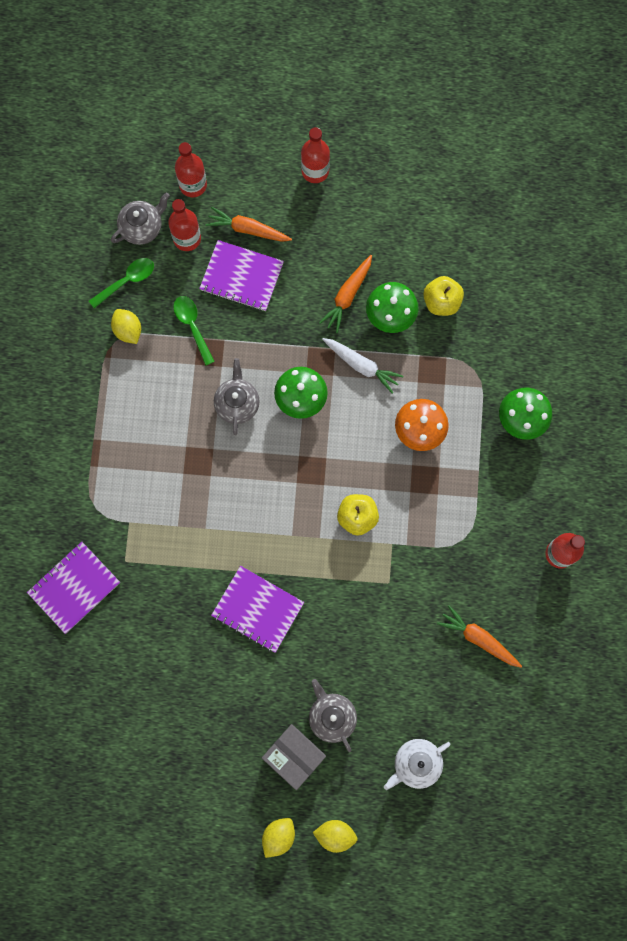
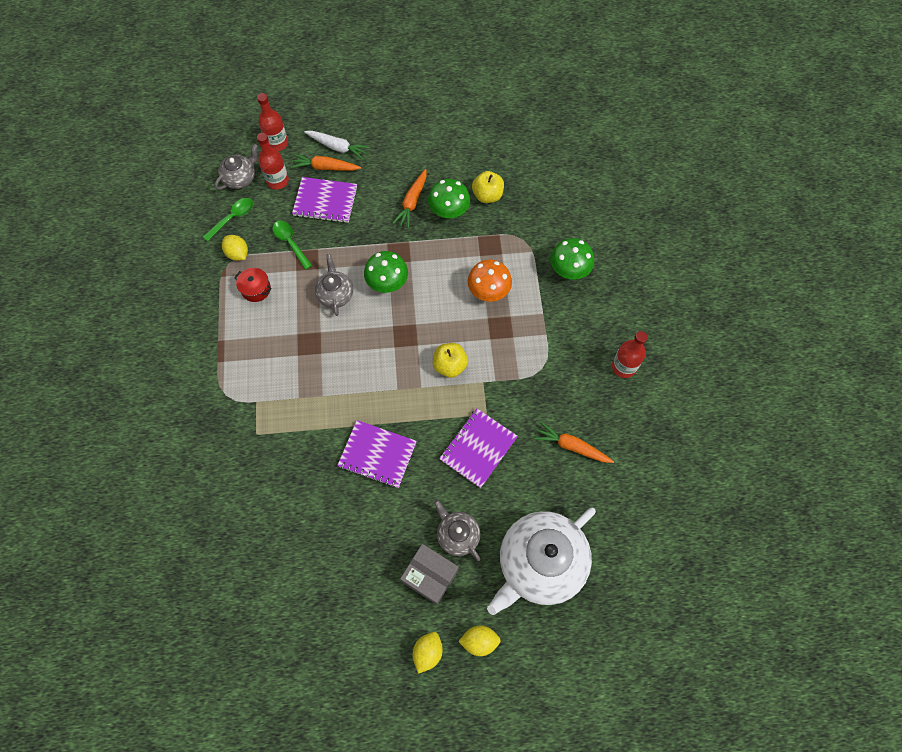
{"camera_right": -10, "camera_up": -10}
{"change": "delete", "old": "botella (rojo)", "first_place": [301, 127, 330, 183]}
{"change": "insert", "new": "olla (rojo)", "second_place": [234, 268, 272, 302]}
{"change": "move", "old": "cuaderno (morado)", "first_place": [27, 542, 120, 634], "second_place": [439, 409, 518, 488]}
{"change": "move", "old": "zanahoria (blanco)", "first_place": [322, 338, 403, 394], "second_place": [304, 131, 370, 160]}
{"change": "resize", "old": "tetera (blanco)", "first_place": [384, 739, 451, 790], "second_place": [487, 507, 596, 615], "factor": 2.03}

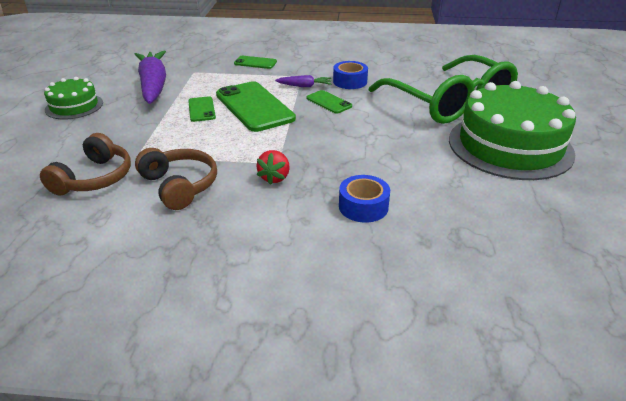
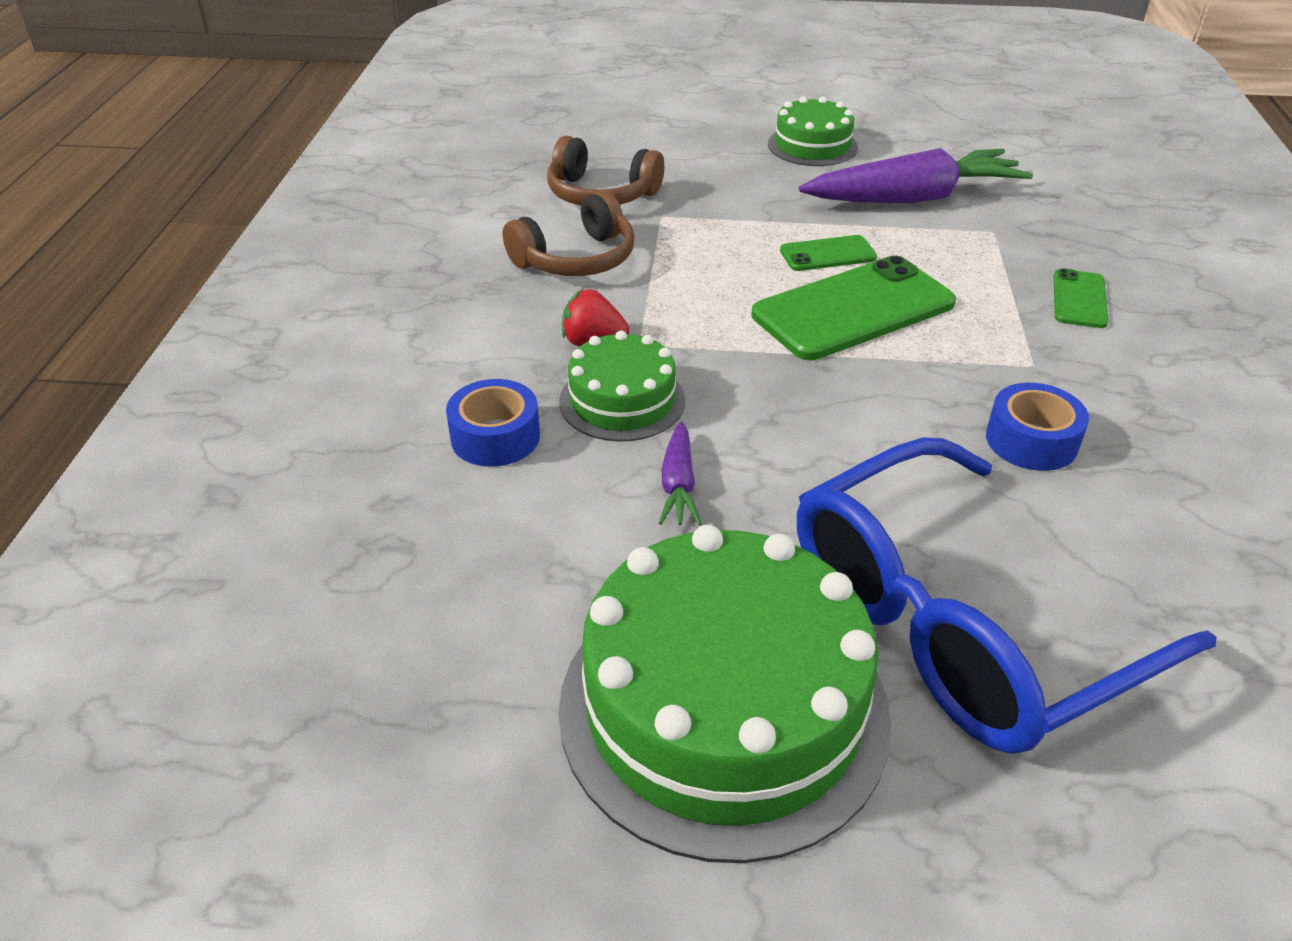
{"camera_right": 90, "camera_up": 5}
{"change": "delete", "old": "móvil (verde)", "first_place": [306, 90, 352, 114]}
{"change": "insert", "new": "tarta (verde)", "second_place": [559, 330, 685, 442]}
{"change": "move", "old": "zanahoria (morado)", "first_place": [275, 75, 331, 87], "second_place": [659, 422, 702, 525]}
{"change": "recolor", "old": "gafas (verde)", "new": "gafas (azul)", "first_place": [369, 55, 518, 124], "second_place": [797, 437, 1217, 754]}

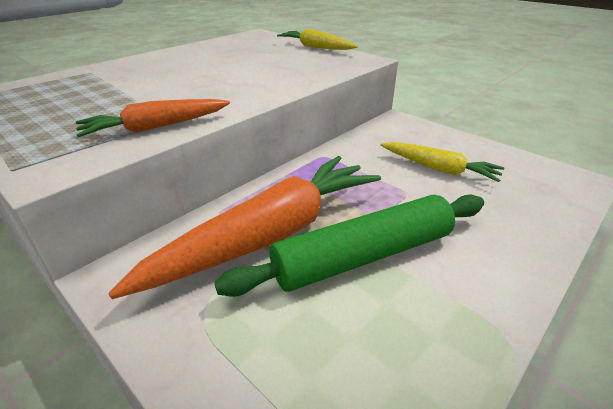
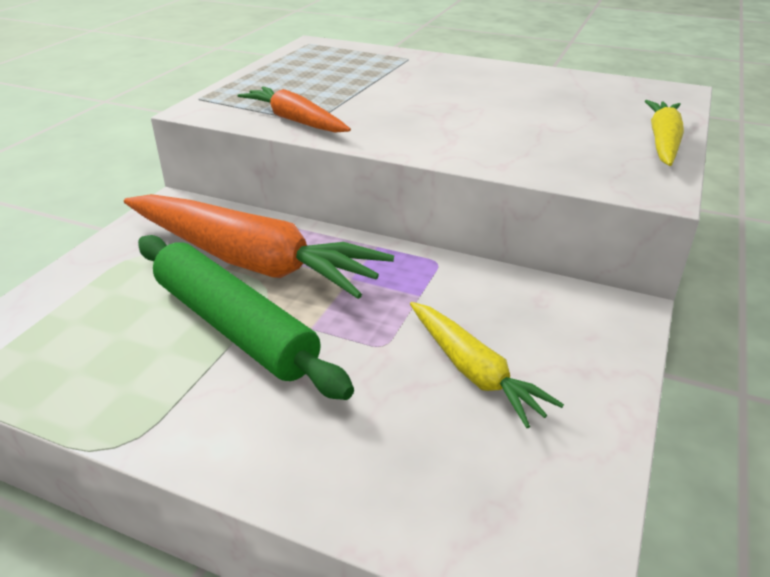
{"camera_right": 70, "camera_up": 0}
{"change": "rotate", "old": "zanahoria (amarillo)", "first_place": [380, 142, 504, 182], "second_place": [410, 302, 564, 428], "degrees": -45}

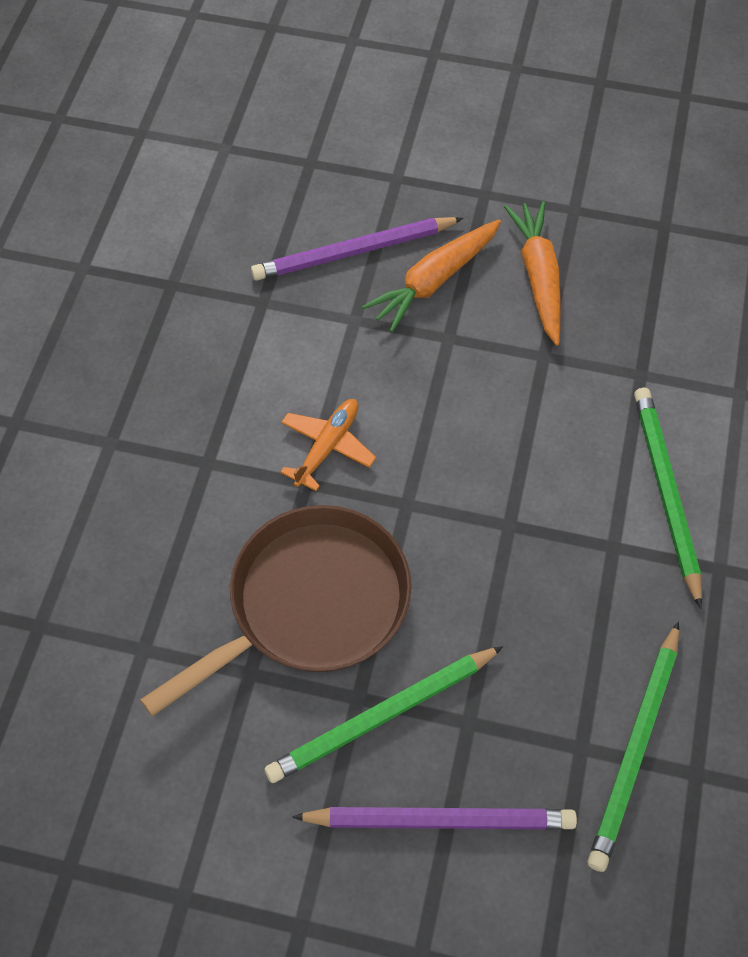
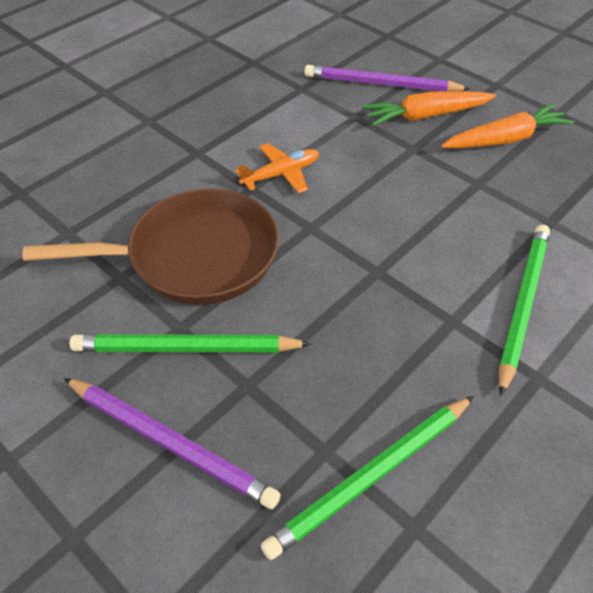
{"camera_right": 30, "camera_up": -10}
{"change": "rotate", "old": "zanahoria (naranja)", "first_place": [504, 201, 561, 346], "second_place": [441, 104, 574, 148], "degrees": 45}

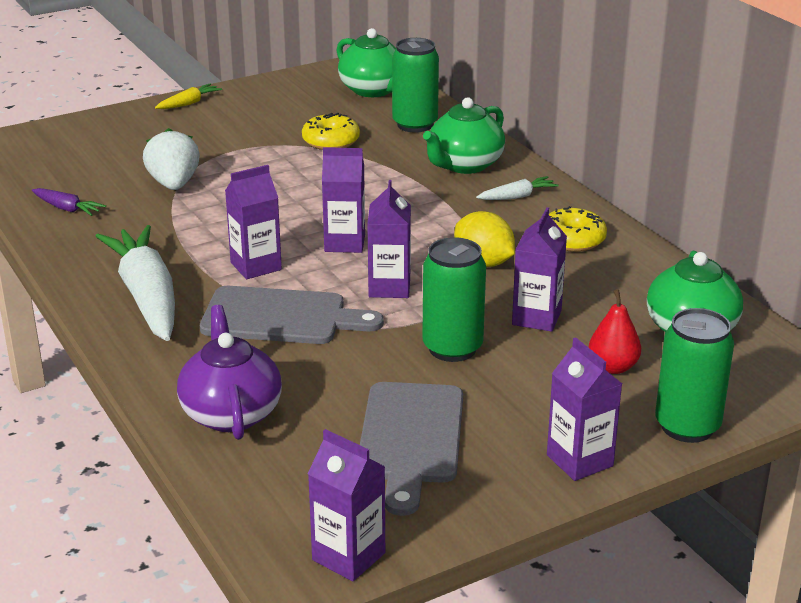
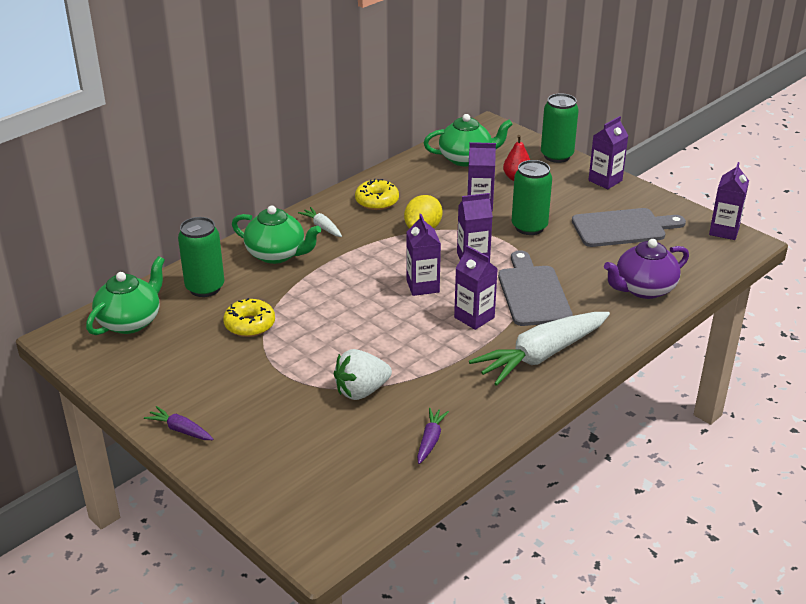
{"camera_right": -105, "camera_up": 5}
{"change": "recolor", "old": "zanahoria (amarillo)", "new": "zanahoria (morado)", "first_place": [155, 84, 222, 109], "second_place": [144, 406, 213, 440]}

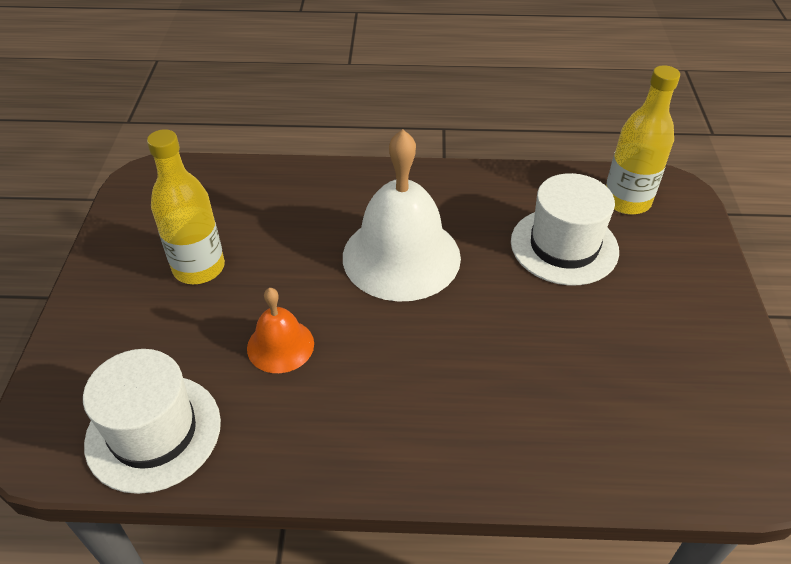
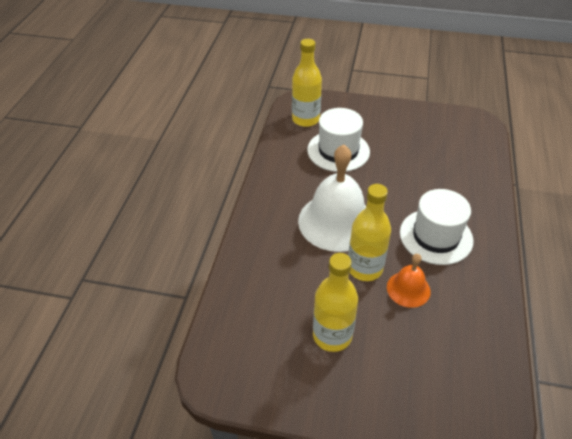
{"camera_right": -80, "camera_up": 0}
{"change": "insert", "new": "botella (amarillo)", "second_place": [348, 184, 391, 281]}
{"change": "move", "old": "sombrero (blanco)", "first_place": [83, 349, 221, 494], "second_place": [400, 189, 474, 265]}

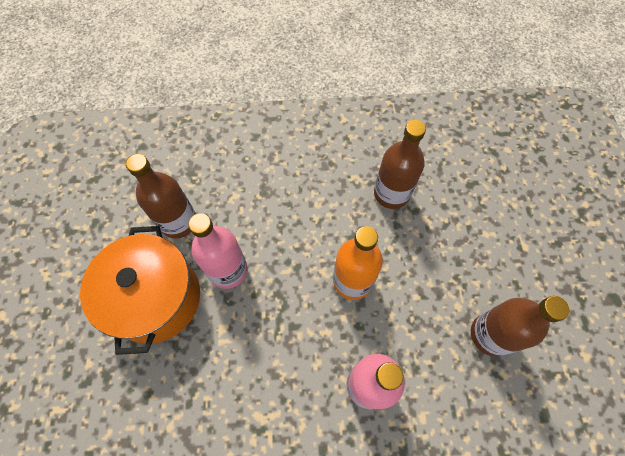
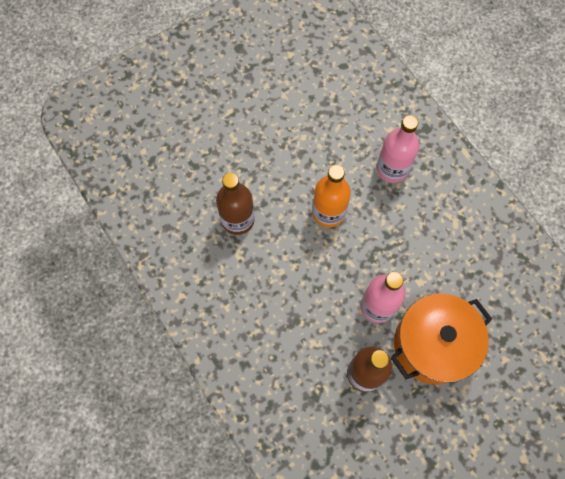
{"camera_right": -120, "camera_up": 5}
{"change": "delete", "old": "botella (marrón)", "first_place": [471, 296, 570, 357]}

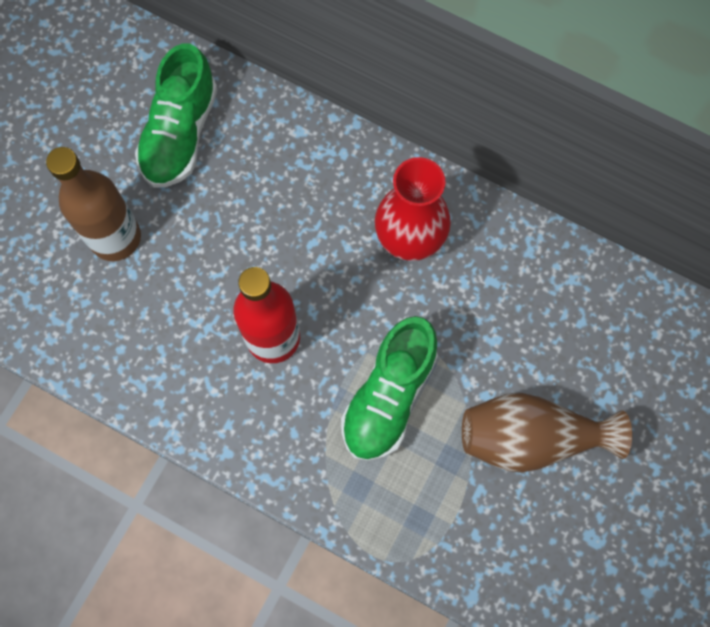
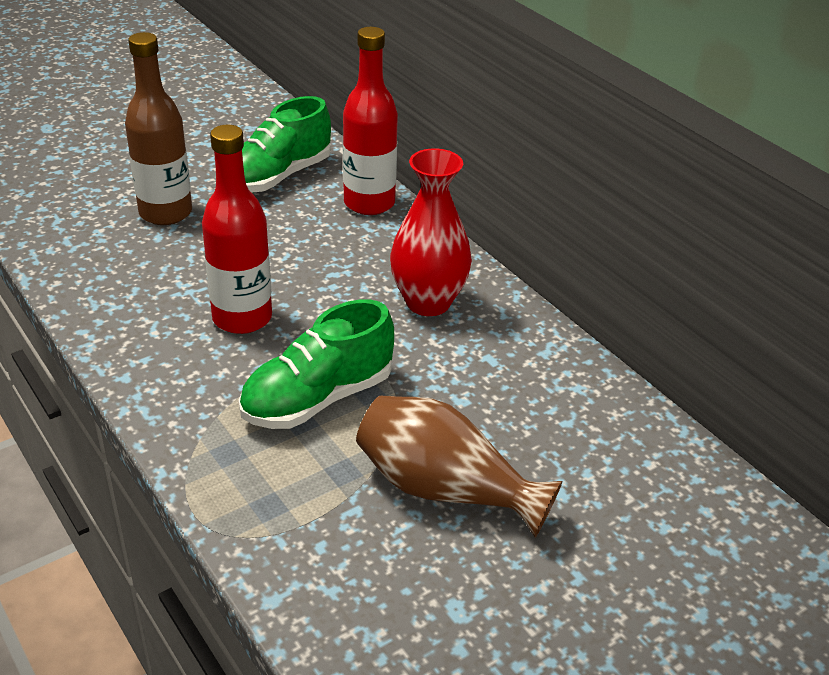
{"camera_right": 25, "camera_up": -35}
{"change": "insert", "new": "botella (rojo)", "second_place": [343, 27, 398, 215]}

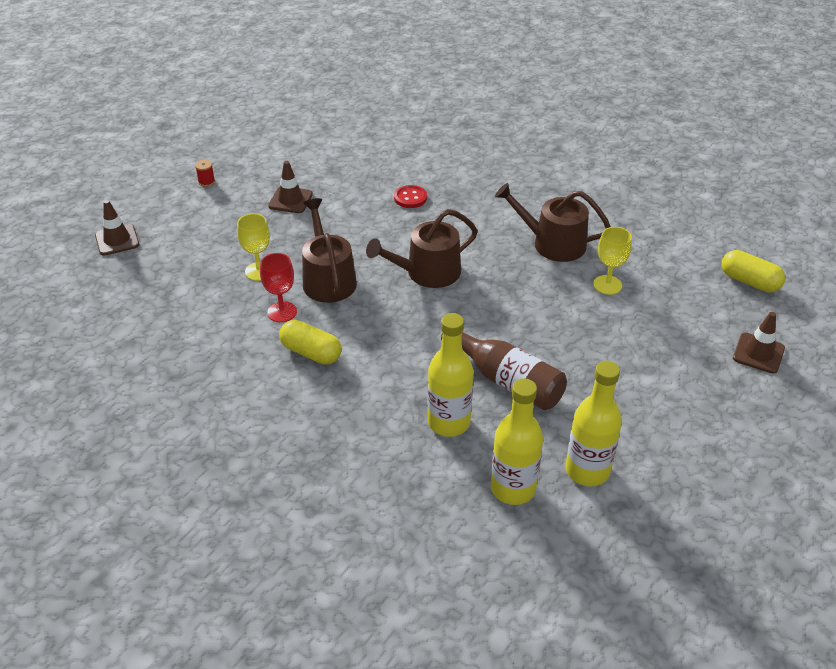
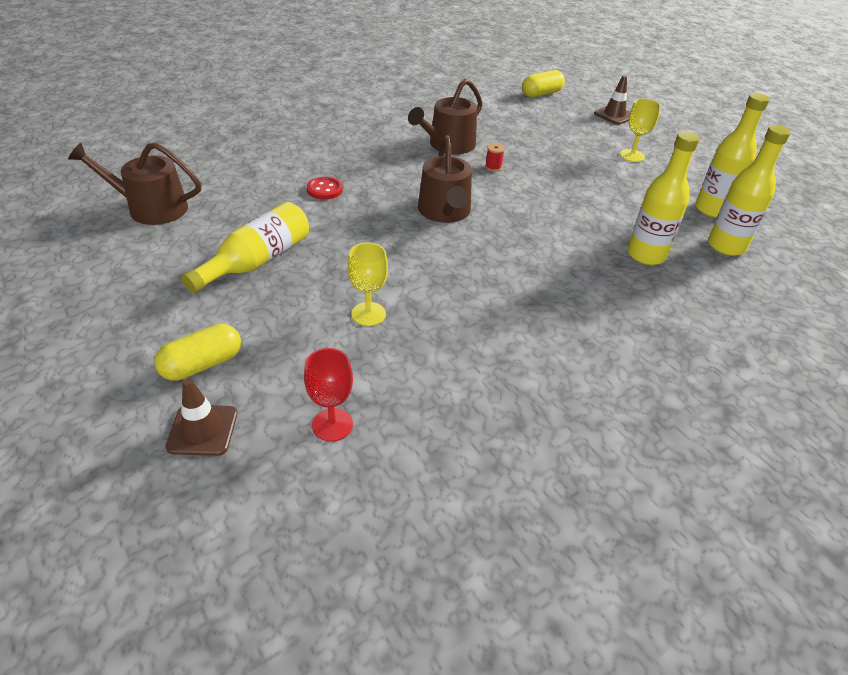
{"camera_right": -70, "camera_up": 0}
{"change": "delete", "old": "botella (marrón)", "first_place": [441, 332, 567, 410]}
{"change": "move", "old": "carrete (rojo)", "first_place": [195, 160, 215, 187], "second_place": [485, 143, 505, 171]}
{"change": "move", "old": "copa (rojo)", "first_place": [260, 253, 297, 322], "second_place": [304, 348, 353, 442]}
{"change": "move", "old": "cápsula (amarillo)", "first_place": [279, 320, 342, 365], "second_place": [154, 324, 241, 381]}
{"change": "move", "old": "regadera (marrón)", "first_place": [302, 198, 357, 303], "second_place": [68, 142, 201, 225]}
{"change": "move", "old": "copa (amarillo)", "first_place": [593, 227, 632, 295], "second_place": [620, 98, 661, 162]}
{"change": "replace", "old": "cono de tráfico (marrón)", "new": "botella (amarillo)", "first_place": [268, 161, 313, 213], "second_place": [182, 202, 309, 293]}

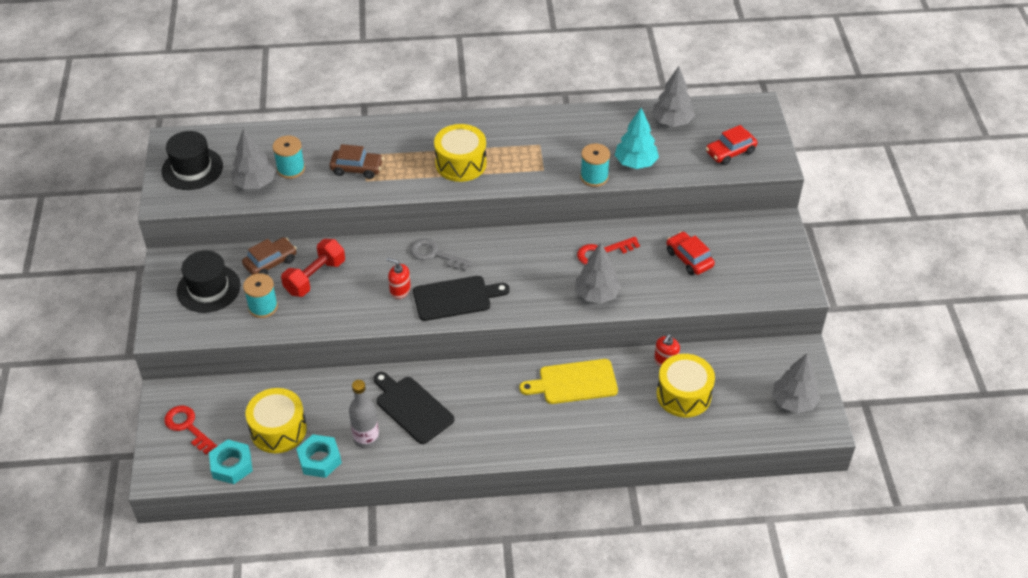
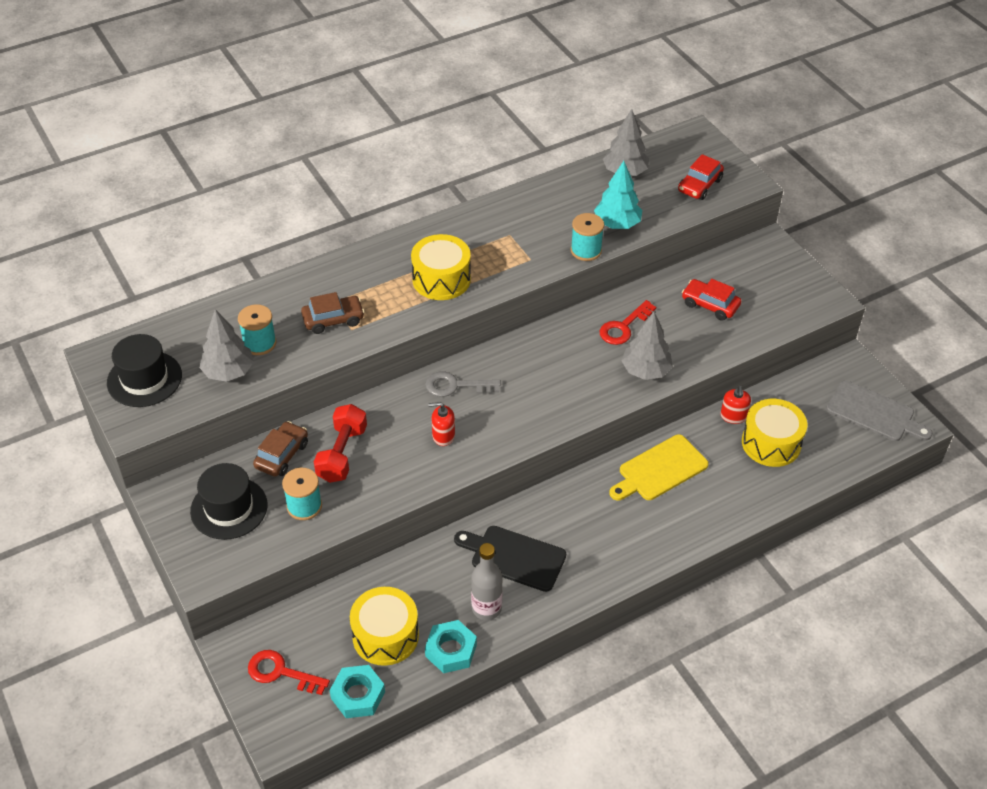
{"camera_right": -25, "camera_up": 0}
{"change": "delete", "old": "tabla de cortar (negro)", "first_place": [413, 276, 510, 321]}
{"change": "replace", "old": "árbol (gris)", "new": "tabla de cortar (gris)", "first_place": [772, 353, 820, 413], "second_place": [826, 380, 932, 441]}

